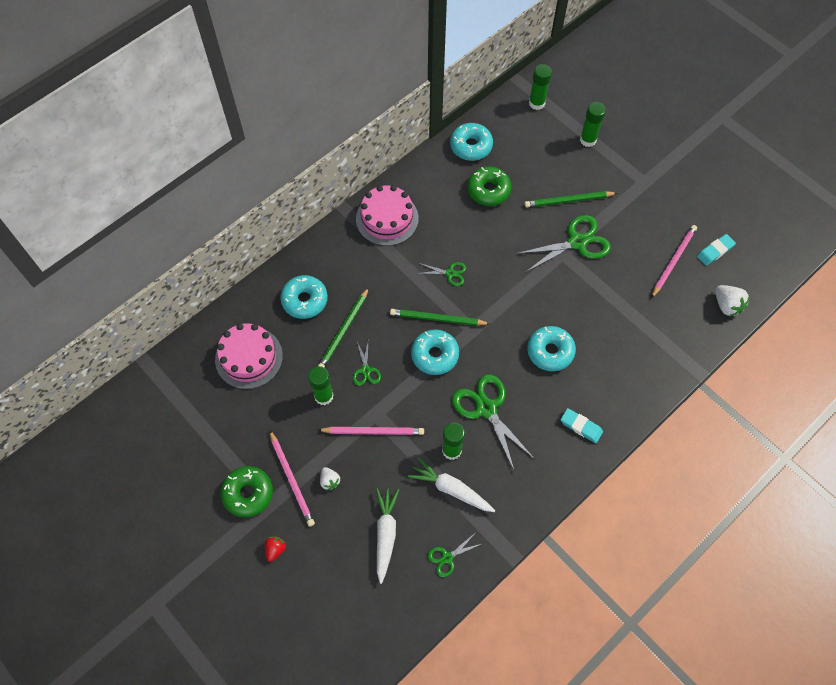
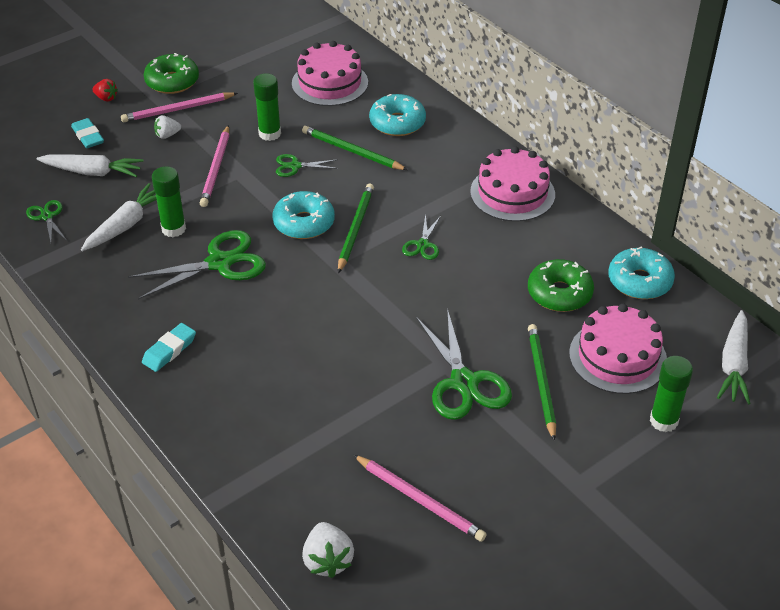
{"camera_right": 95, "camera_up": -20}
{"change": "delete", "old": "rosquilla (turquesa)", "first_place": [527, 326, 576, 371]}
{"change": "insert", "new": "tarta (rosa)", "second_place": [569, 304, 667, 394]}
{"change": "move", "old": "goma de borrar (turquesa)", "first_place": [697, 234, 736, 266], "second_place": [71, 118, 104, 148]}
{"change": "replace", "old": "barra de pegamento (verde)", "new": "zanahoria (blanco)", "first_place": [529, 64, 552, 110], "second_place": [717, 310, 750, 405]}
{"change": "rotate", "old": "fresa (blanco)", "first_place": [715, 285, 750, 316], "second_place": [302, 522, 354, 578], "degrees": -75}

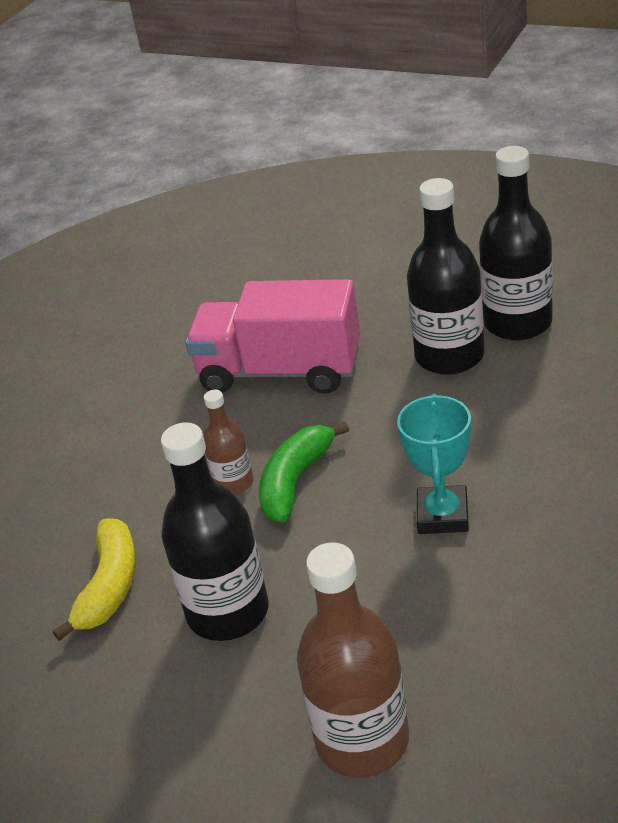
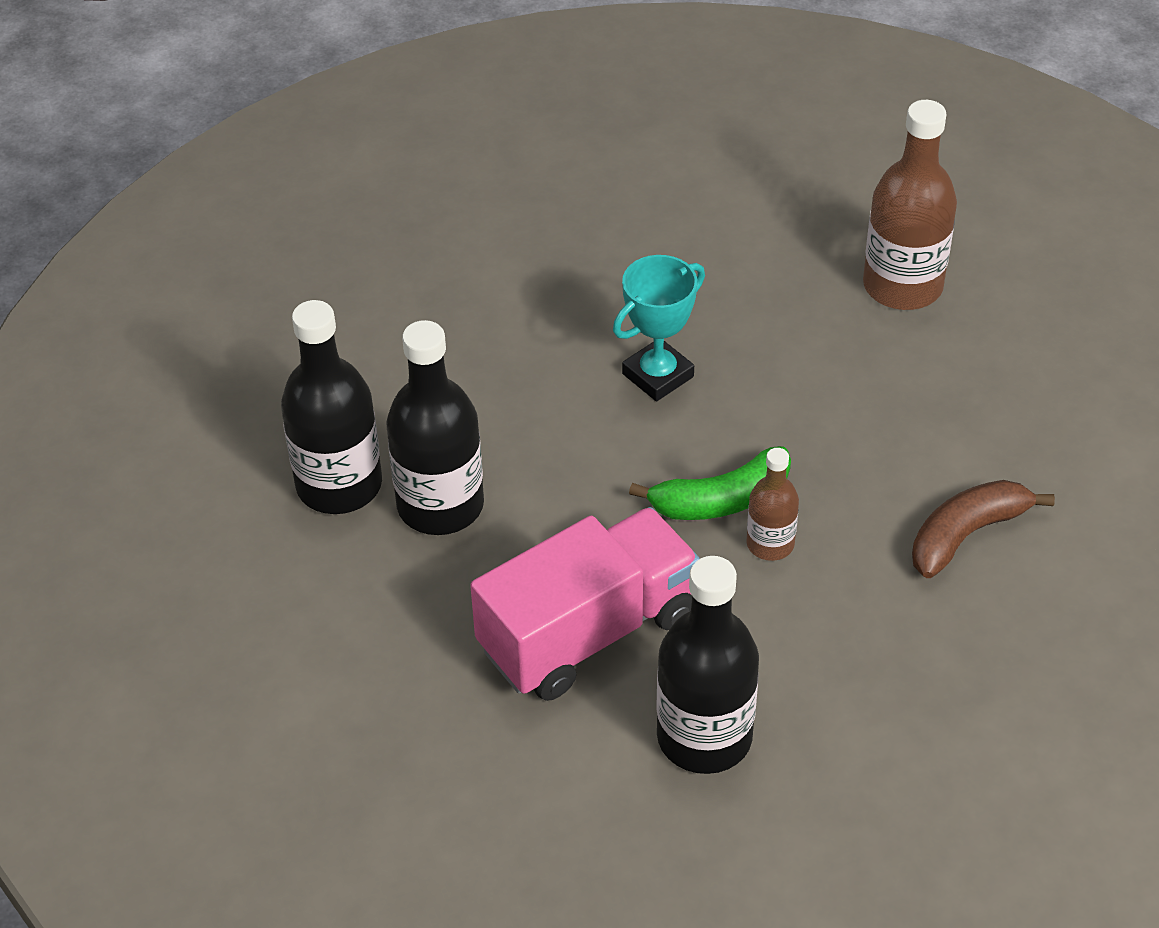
{"camera_right": -140, "camera_up": 10}
{"change": "move", "old": "botella (negro)", "first_place": [161, 422, 268, 641], "second_place": [656, 556, 759, 774]}
{"change": "recolor", "old": "plátano (amarillo)", "new": "plátano (marrón)", "first_place": [53, 518, 136, 641], "second_place": [912, 480, 1055, 578]}
{"change": "rotate", "old": "camión (rosa)", "first_place": [186, 279, 360, 394], "second_place": [470, 507, 700, 701], "degrees": -90}

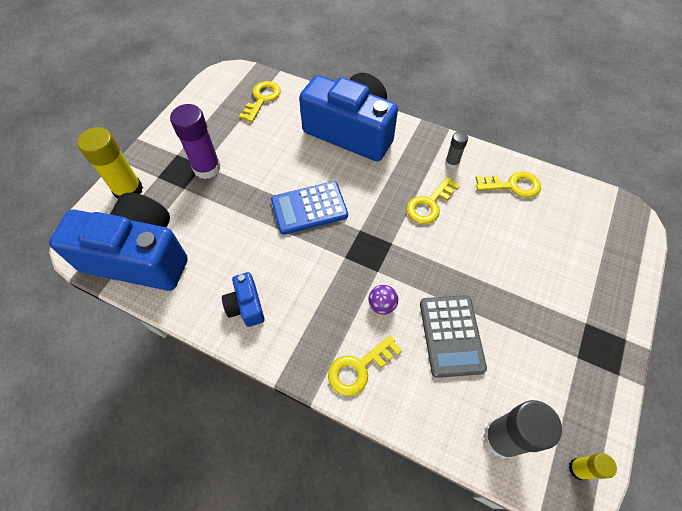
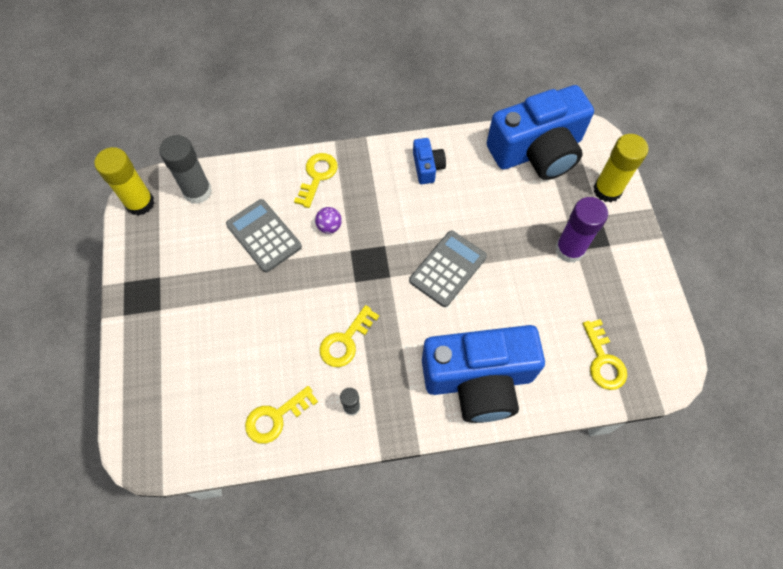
{"camera_right": 145, "camera_up": 5}
{"change": "recolor", "old": "calculadora (azul)", "new": "calculadora (gris)", "first_place": [271, 181, 348, 235], "second_place": [409, 231, 487, 307]}
{"change": "rotate", "old": "cámara (azul)", "first_place": [222, 272, 264, 327], "second_place": [413, 138, 446, 184], "degrees": 45}
{"change": "rotate", "old": "llave (amarillo)", "first_place": [406, 177, 460, 224], "second_place": [320, 305, 379, 367], "degrees": -150}
{"change": "resize", "old": "barra de pegamento (amarillo)", "first_place": [569, 453, 617, 480], "second_place": [95, 147, 154, 216], "factor": 1.91}

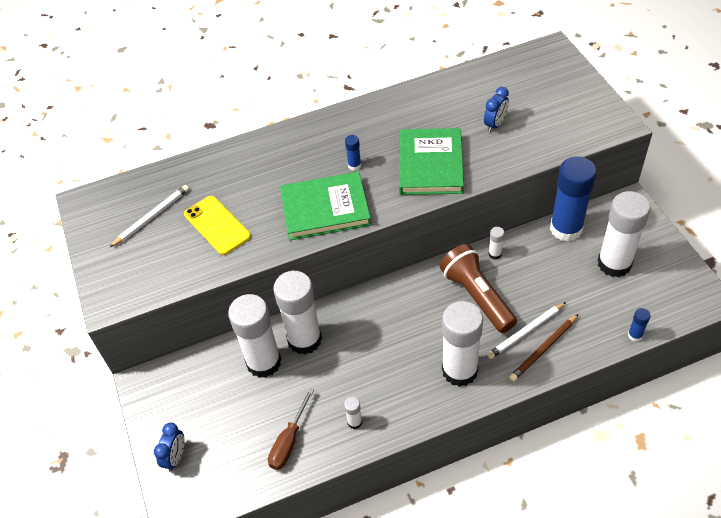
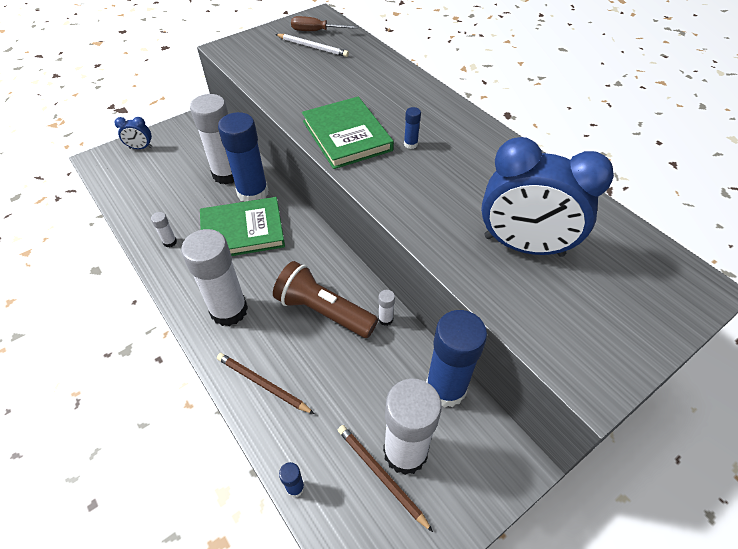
{"camera_right": 70, "camera_up": 0}
{"change": "delete", "old": "móvil (amarillo)", "first_place": [184, 196, 251, 255]}
{"change": "delete", "old": "lápiz (blanco)", "first_place": [487, 302, 566, 359]}
{"change": "insert", "new": "lápiz (marrón)", "second_place": [338, 425, 433, 532]}
{"change": "move", "old": "destornillador (marrón)", "first_place": [268, 388, 314, 470], "second_place": [291, 16, 358, 31]}
{"change": "move", "old": "libro (verde)", "first_place": [399, 128, 464, 195], "second_place": [200, 197, 285, 256]}
{"change": "recolor", "old": "barra de pegamento (blanco)", "new": "barra de pegamento (azul)", "first_place": [273, 271, 322, 355], "second_place": [218, 112, 268, 202]}
{"change": "rotate", "old": "lámpara de mano (marrón)", "first_place": [439, 244, 517, 333], "second_place": [273, 261, 378, 338], "degrees": -105}
{"change": "resize", "old": "despertador (azul)", "first_place": [484, 87, 509, 132], "second_place": [481, 137, 614, 257], "factor": 2.34}

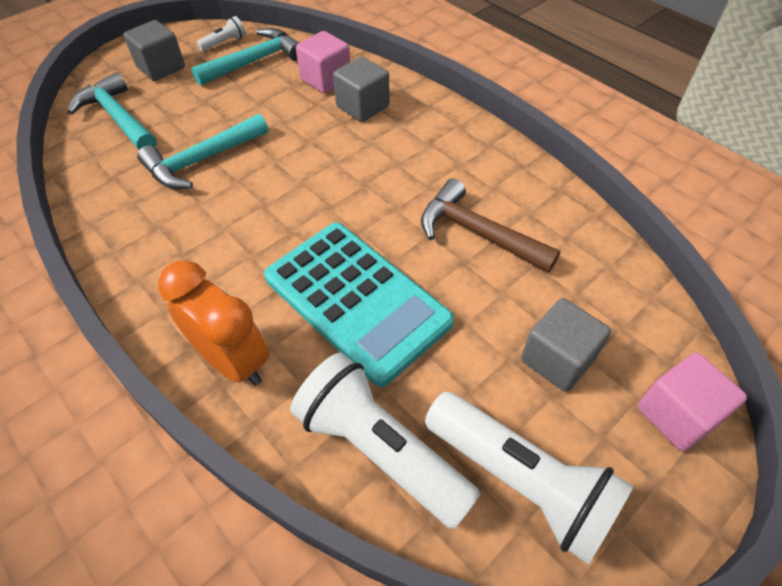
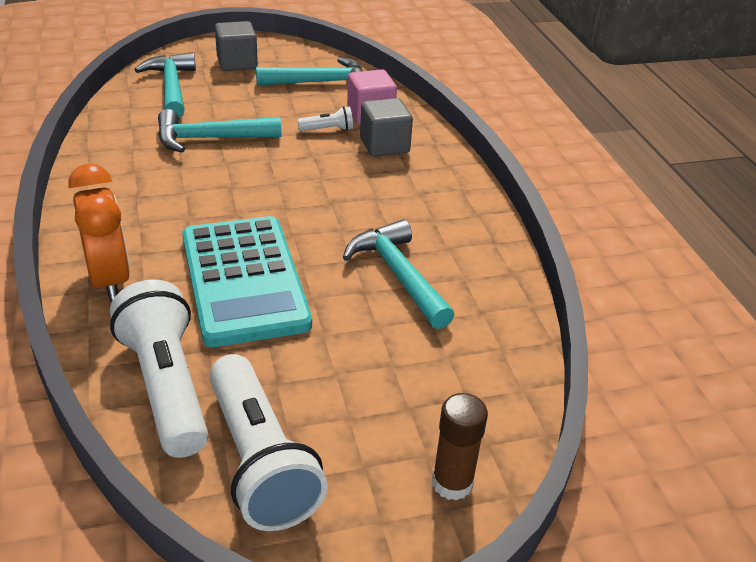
{"camera_right": 25, "camera_up": -15}
{"change": "delete", "old": "cubo (gris)", "first_place": [521, 298, 611, 392]}
{"change": "move", "old": "lámpara de mano (blanco)", "first_place": [197, 16, 246, 51], "second_place": [298, 106, 353, 131]}
{"change": "replace", "old": "cubo (rosa)", "new": "barra de pegamento (marrón)", "first_place": [637, 352, 747, 452], "second_place": [432, 393, 488, 501]}
{"change": "recolor", "old": "martillo (marrón)", "new": "martillo (turquesa)", "first_place": [421, 178, 560, 273], "second_place": [343, 219, 454, 329]}

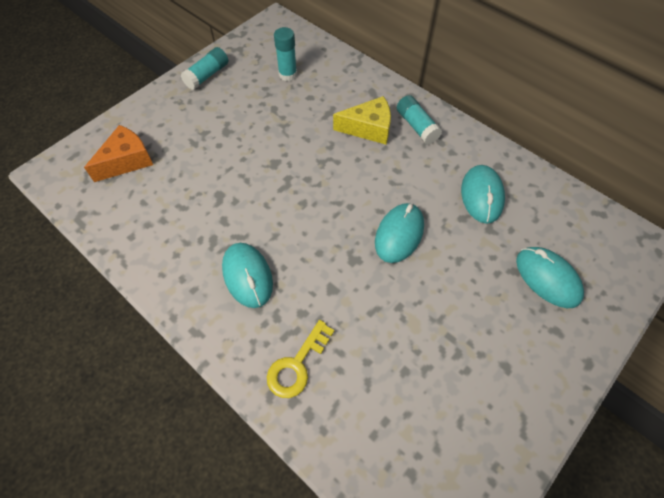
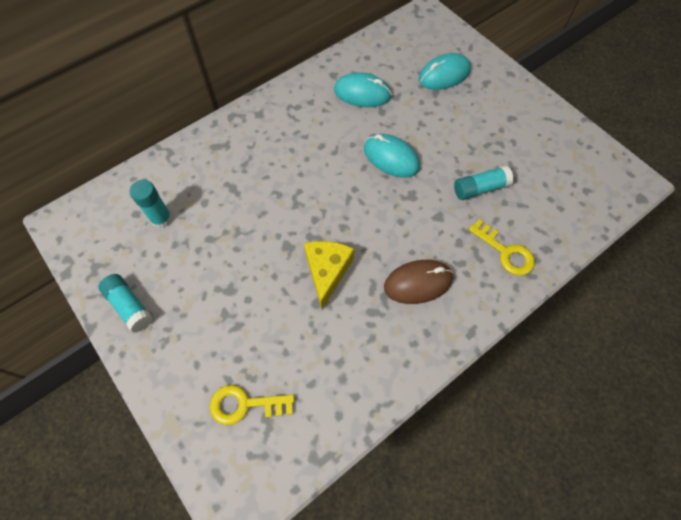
{"camera_right": -80, "camera_up": 5}
{"change": "move", "old": "queso (amarillo)", "first_place": [333, 96, 391, 144], "second_place": [304, 241, 354, 309]}
{"change": "move", "old": "barra de pegamento (turquesa)", "first_place": [397, 95, 442, 145], "second_place": [454, 165, 514, 200]}
{"change": "replace", "old": "queso (naranja)", "new": "llave (amarillo)", "first_place": [84, 125, 153, 182], "second_place": [210, 385, 295, 425]}
{"change": "recolor", "old": "ratón (turquesa)", "new": "ratón (marrón)", "first_place": [222, 243, 273, 308], "second_place": [384, 260, 453, 304]}

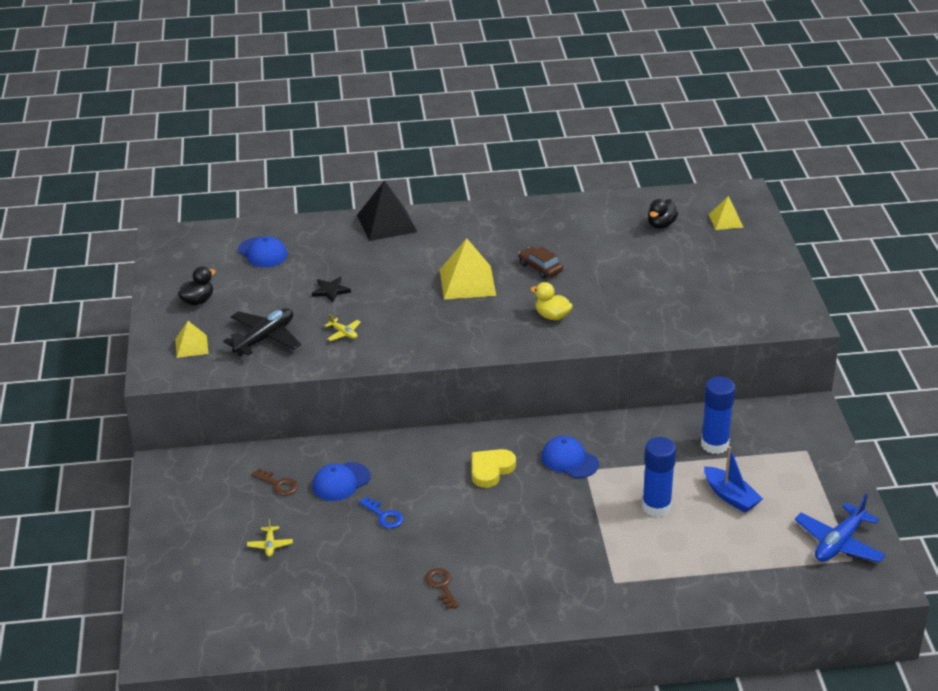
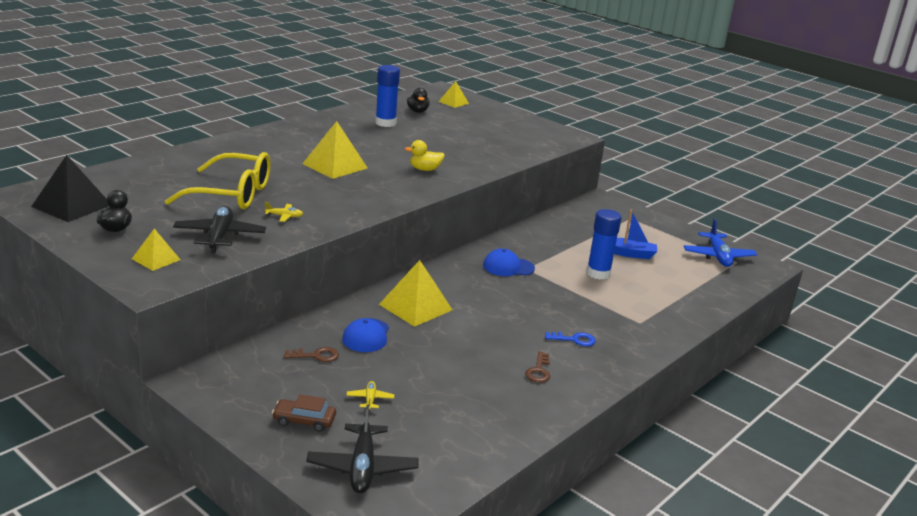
{"camera_right": -45, "camera_up": -10}
{"change": "delete", "old": "gorra (azul)", "first_place": [238, 236, 287, 267]}
{"change": "delete", "old": "corazón (amarillo)", "first_place": [472, 449, 516, 488]}
{"change": "insert", "new": "avión (negro)", "second_place": [306, 404, 419, 493]}
{"change": "insert", "new": "pirámide (amarillo)", "second_place": [379, 260, 453, 327]}
{"change": "move", "old": "pirámide (negro)", "first_place": [357, 180, 417, 241], "second_place": [31, 155, 109, 222]}
{"change": "move", "old": "llave (azul)", "first_place": [359, 497, 404, 528], "second_place": [545, 332, 596, 346]}
{"change": "move", "old": "coche (marrón)", "first_place": [519, 247, 563, 279], "second_place": [272, 394, 336, 432]}
{"change": "move", "old": "barra de pegamento (azul)", "first_place": [701, 377, 735, 454], "second_place": [375, 65, 400, 127]}
{"change": "replace", "old": "estrella (negro)", "new": "gafas (amarillo)", "first_place": [312, 277, 351, 303], "second_place": [165, 152, 271, 209]}
{"change": "rotate", "old": "avión (amarillo)", "first_place": [247, 519, 293, 557], "second_place": [346, 381, 394, 411], "degrees": -135}
{"change": "rotate", "old": "llave (marrón)", "first_place": [425, 568, 459, 609], "second_place": [525, 352, 550, 383], "degrees": -105}

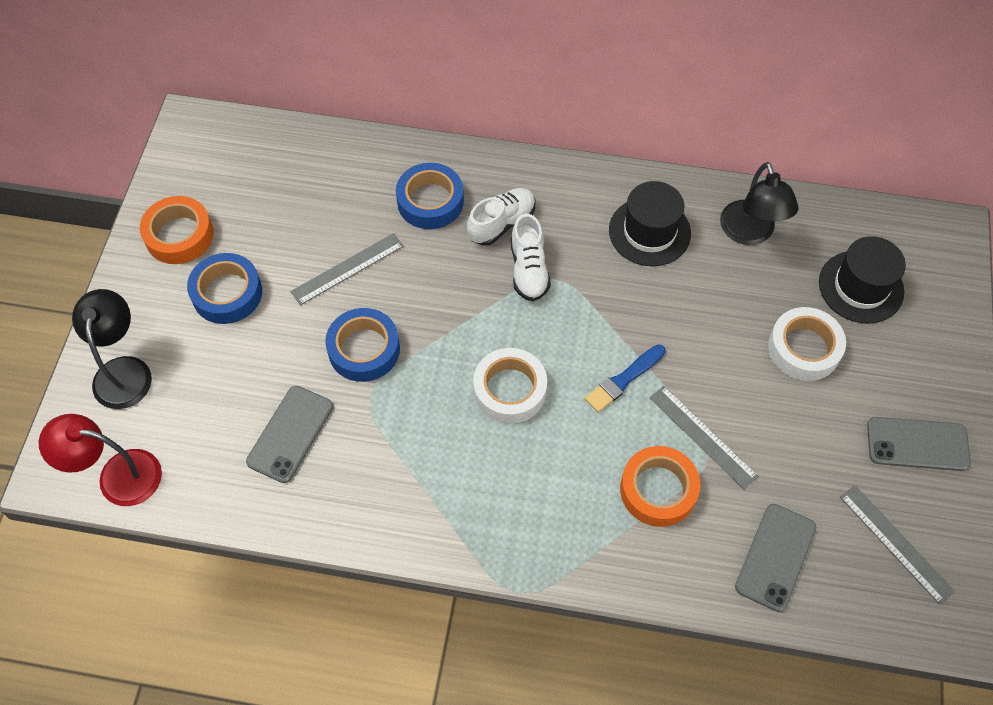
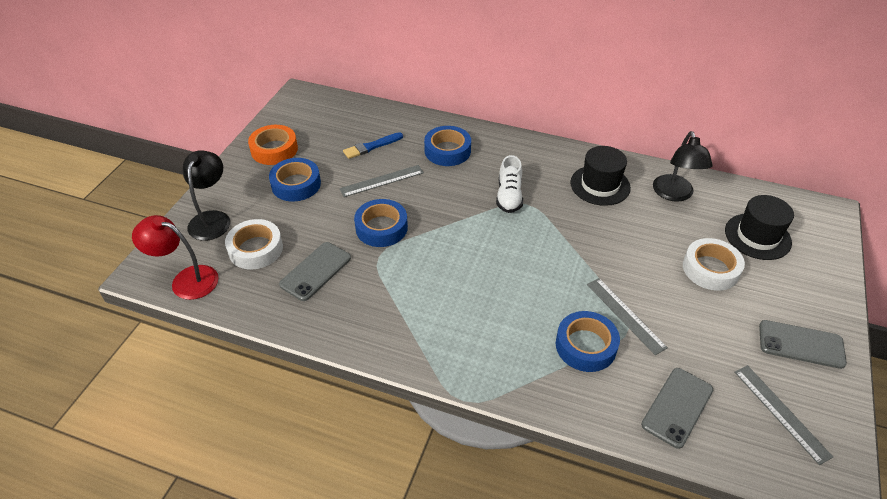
{"camera_right": 10, "camera_up": -15}
{"change": "delete", "old": "zapato (blanco)", "first_place": [467, 188, 536, 246]}
{"change": "move", "old": "cinta adhesiva (blanco)", "first_place": [473, 348, 547, 424], "second_place": [225, 219, 283, 270]}
{"change": "move", "old": "pincel (azul)", "first_place": [585, 344, 666, 412], "second_place": [343, 132, 403, 159]}
{"change": "recolor", "old": "cinta adhesiva (naranja)", "new": "cinta adhesiva (azul)", "first_place": [620, 446, 700, 527], "second_place": [556, 311, 620, 372]}

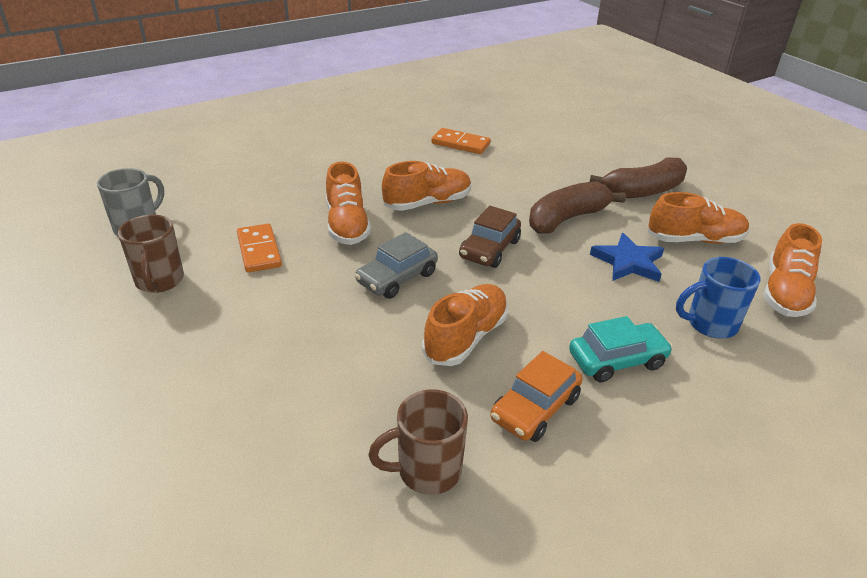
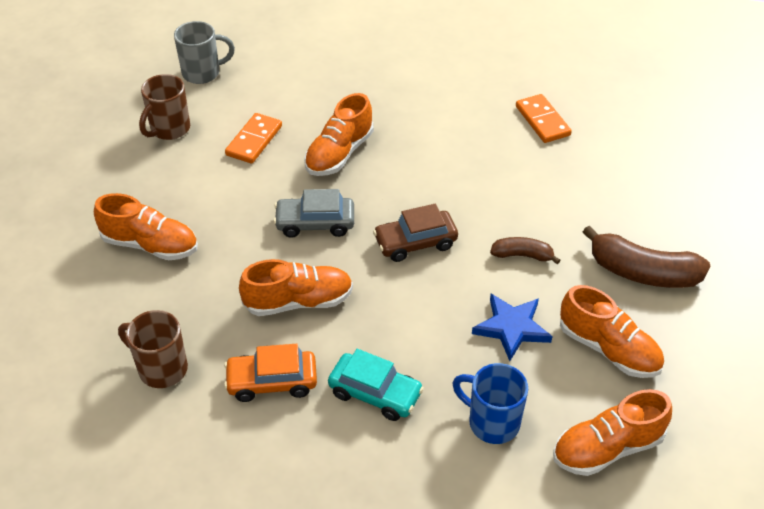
{"camera_right": 45, "camera_up": 10}
{"change": "move", "old": "zapato (naranja)", "first_place": [382, 161, 471, 211], "second_place": [94, 193, 198, 260]}
{"change": "resize", "old": "plátano (marrón)", "first_place": [529, 181, 626, 234], "second_place": [490, 237, 560, 264], "factor": 0.55}

